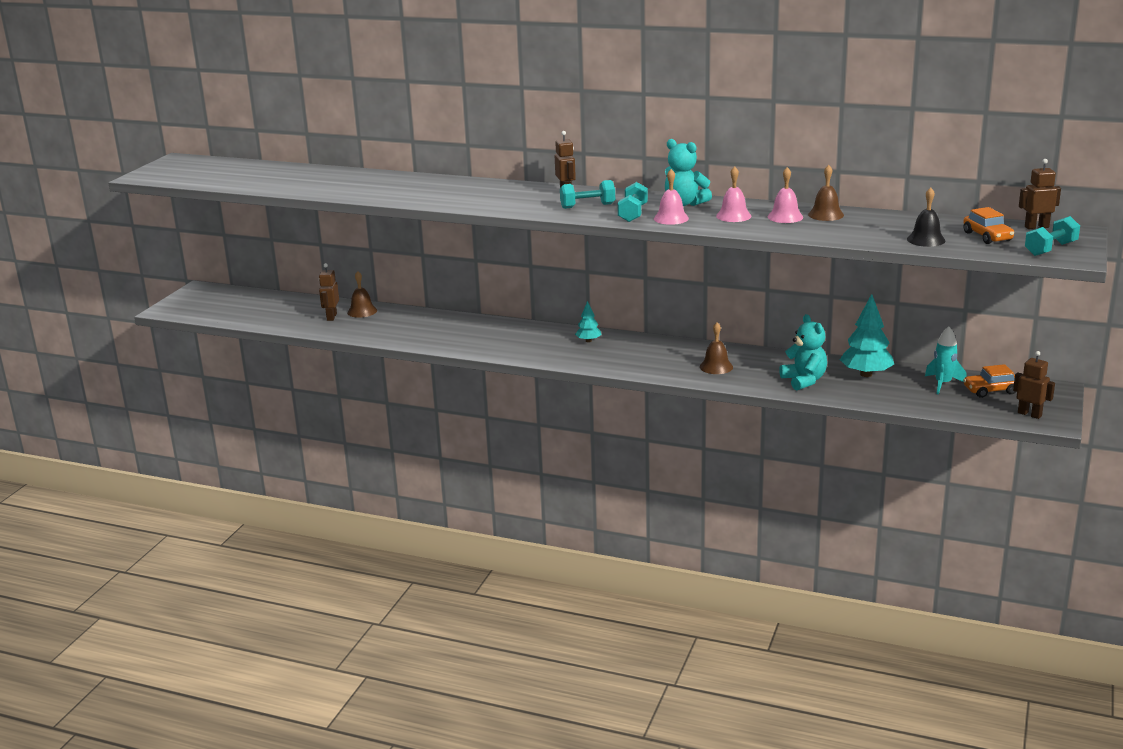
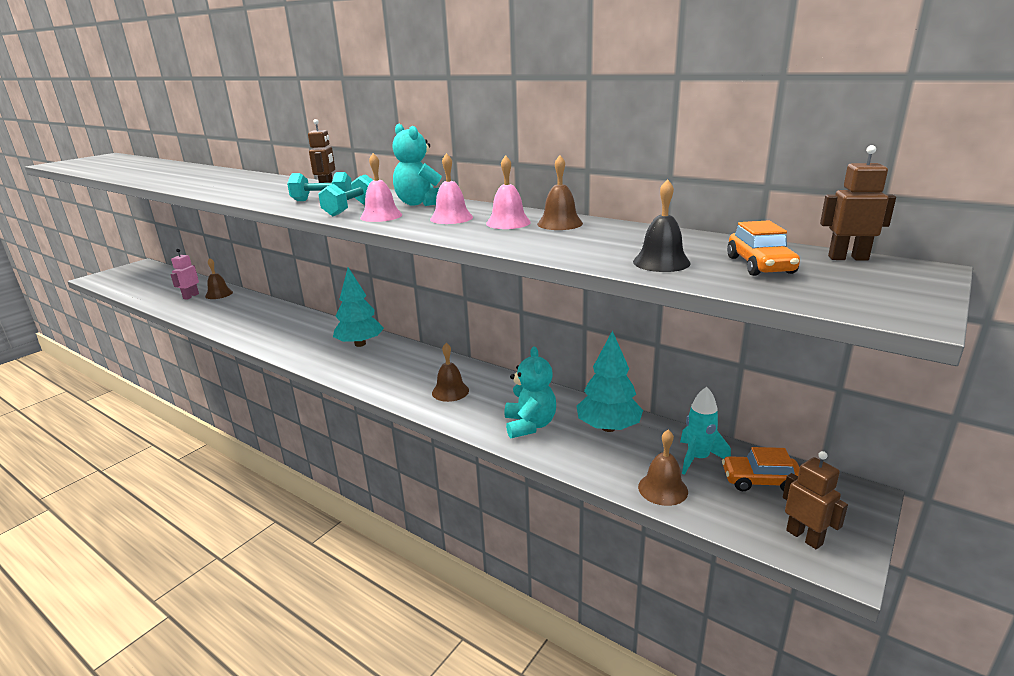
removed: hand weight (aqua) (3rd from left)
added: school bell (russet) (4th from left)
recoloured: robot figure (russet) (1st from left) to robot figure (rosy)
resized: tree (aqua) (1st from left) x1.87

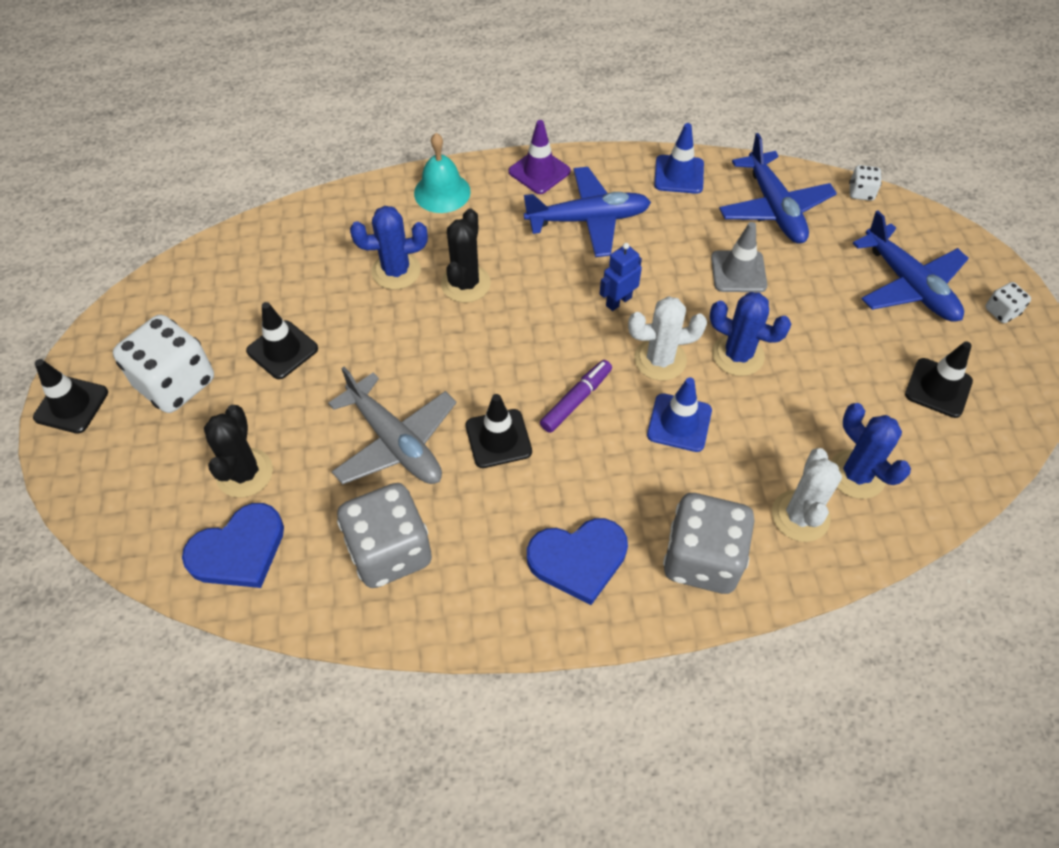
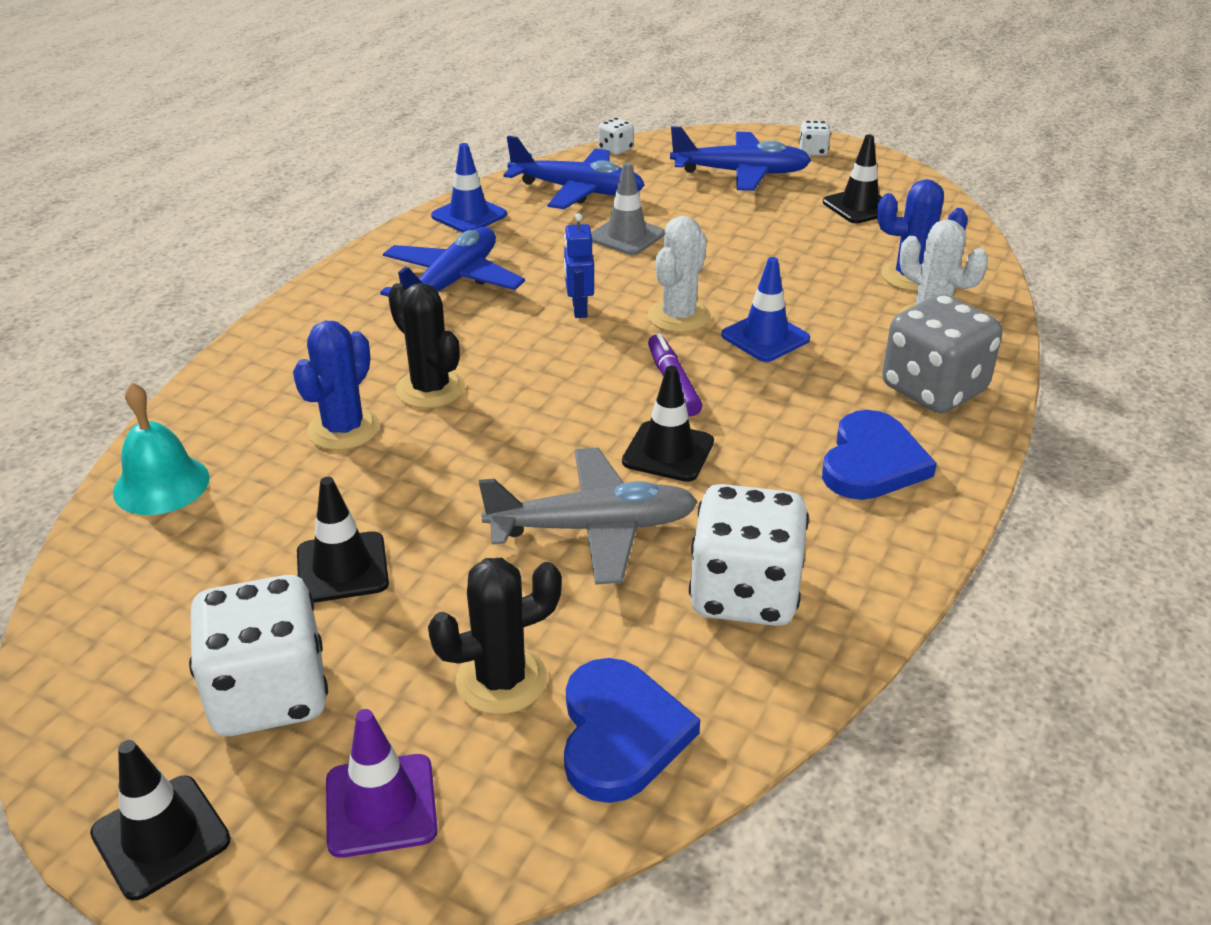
removed: prickly plant (blue) (2nd from left)
moved: school bell (aqua); traffic cone (royal purple)
recoloured: dice (ash-grey) (1st from left) to dice (pure white) (3rd from left)
turned: prickly plant (black) (1st from left in the first image) 60 degrees counterclockwise

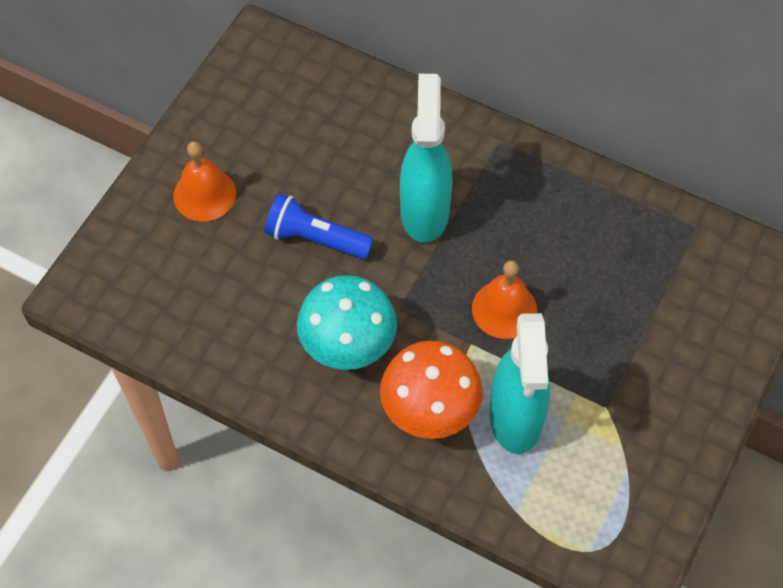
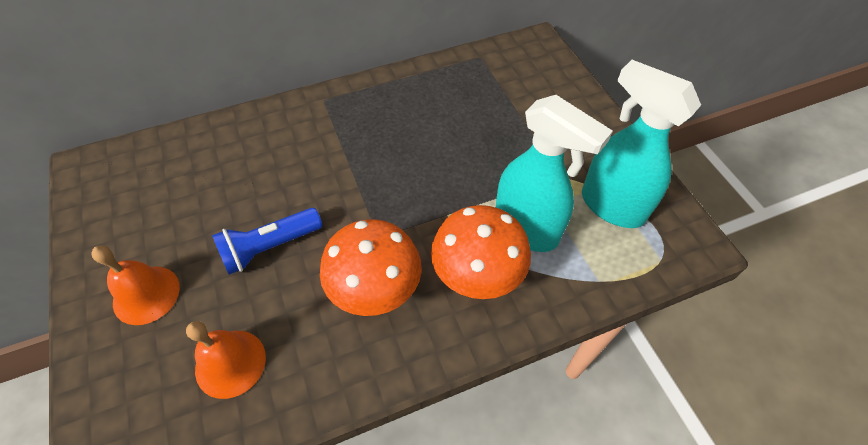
moved: spray bottle (aqua) (1st from left in the first image) to spray bottle (aqua) (2nd from left); school bell (bright orange) (2nd from left)
recoloured: fungus (aqua) to fungus (bright orange) (1st from left)

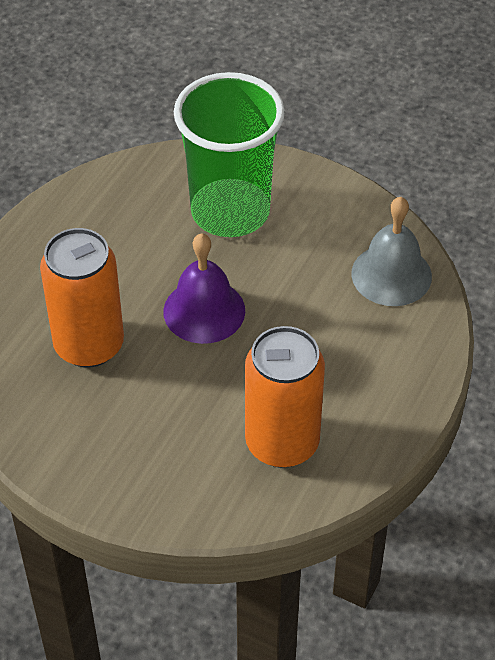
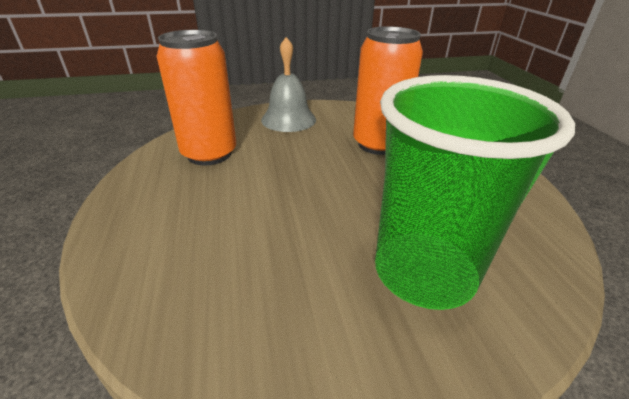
removed: school bell (royal purple)
moved: school bell (ash-grey)

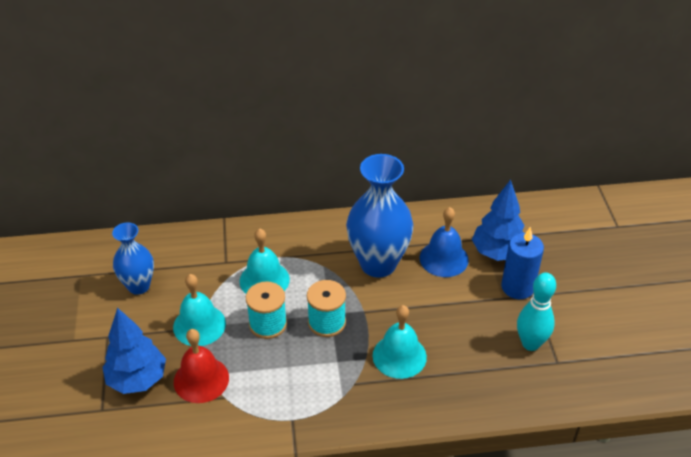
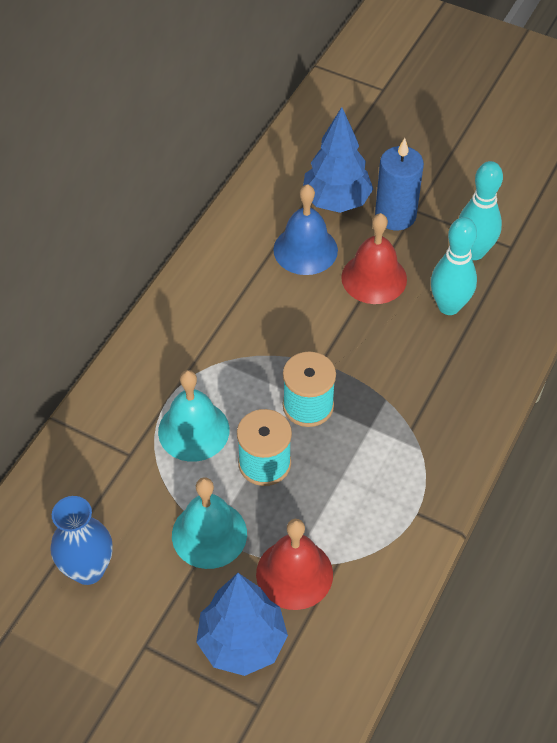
removed: tall vase (blue) (2nd from left); school bell (aqua) (3rd from left)
added: school bell (crimson) (2nd from left); tenpin (aqua) (1st from left)

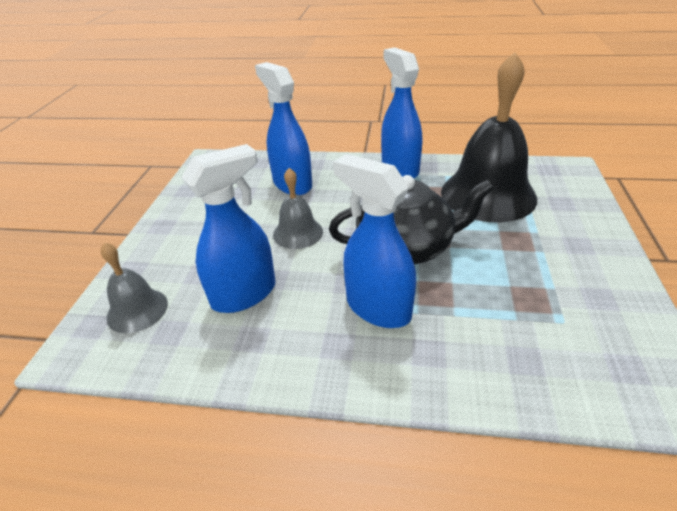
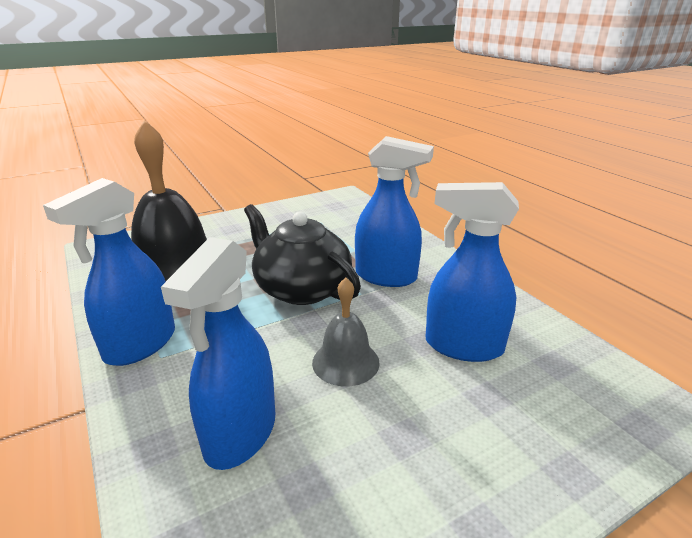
removed: school bell (ash-grey) (1st from left)
turned: spray bottle (blue) (3rd from left) 75 degrees counterclockwise

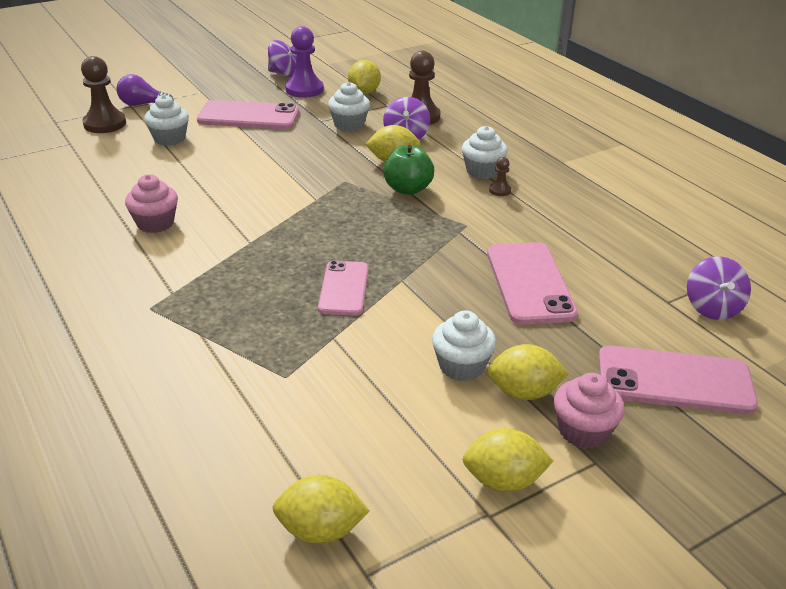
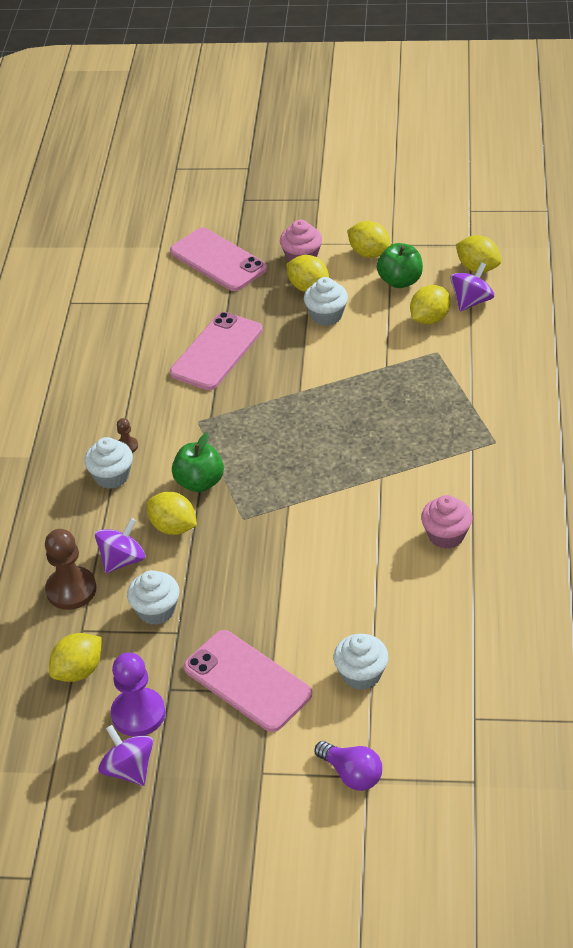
removed: chess pawn (russet) (1st from left); mobile phone (rosy) (2nd from left)
added: toy apple (emerald) (2nd from left); toy lemon (yellow) (5th from left)
moved: spinning top (royal purple) (3rd from left)

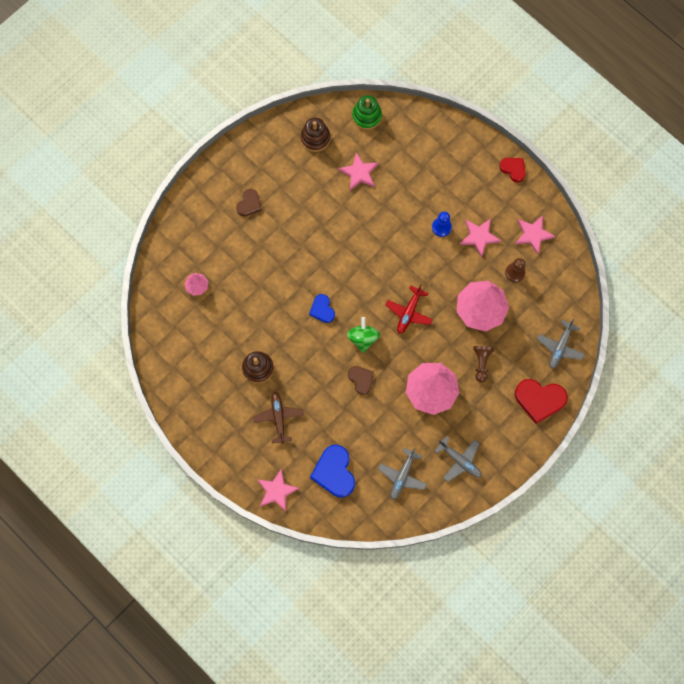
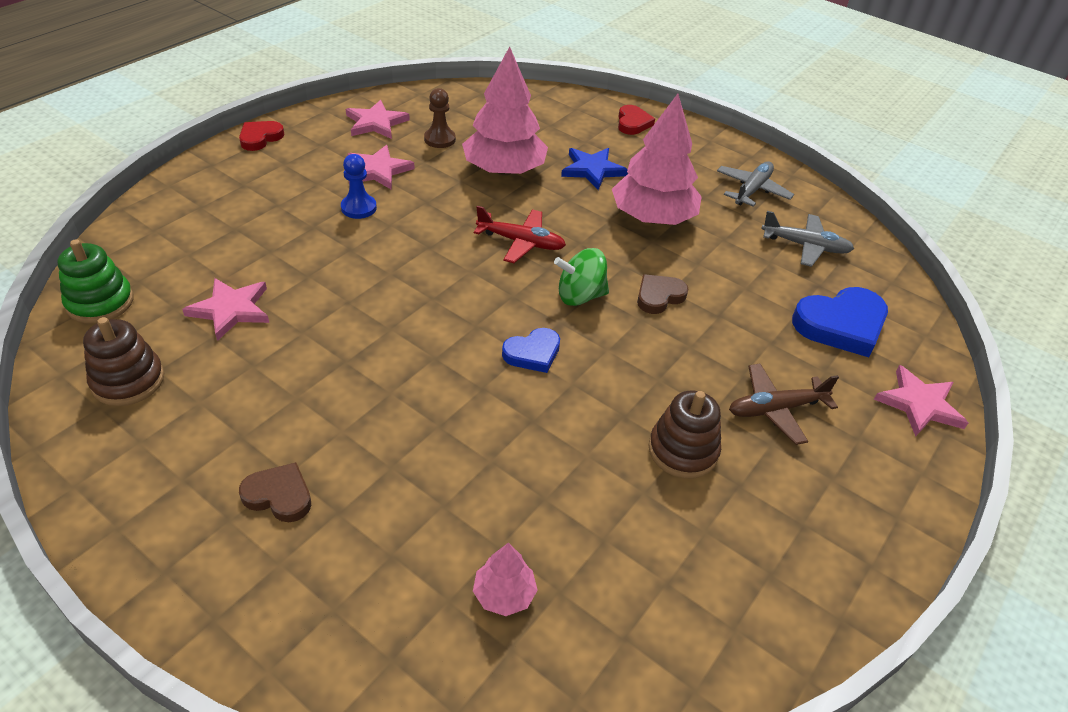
removed: plane (ash-grey) (3rd from left)
replaced: chess pawn (russet) (1st from left) to star (blue)
resized: love heart (crimson) (2nd from left) x0.59

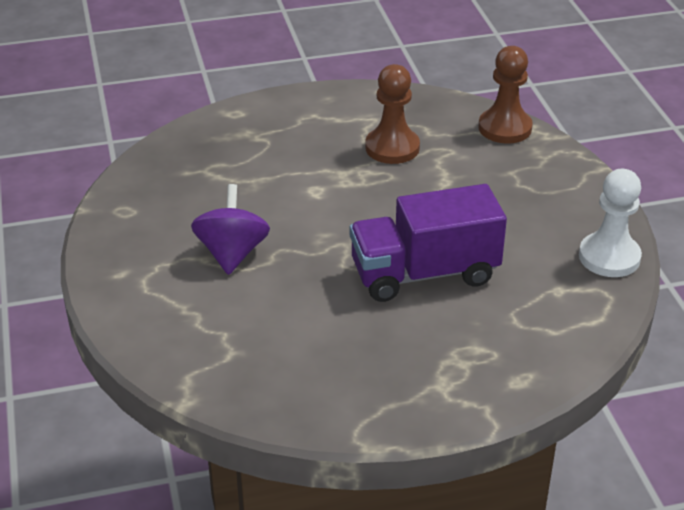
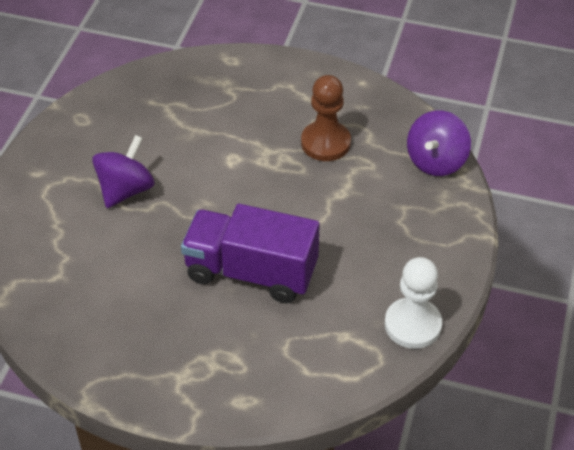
replaced: chess pawn (russet) (2nd from left) to spinning top (royal purple) (2nd from left)

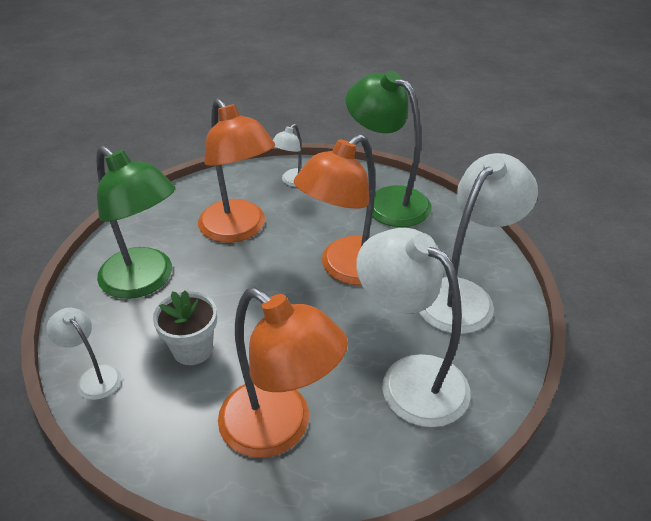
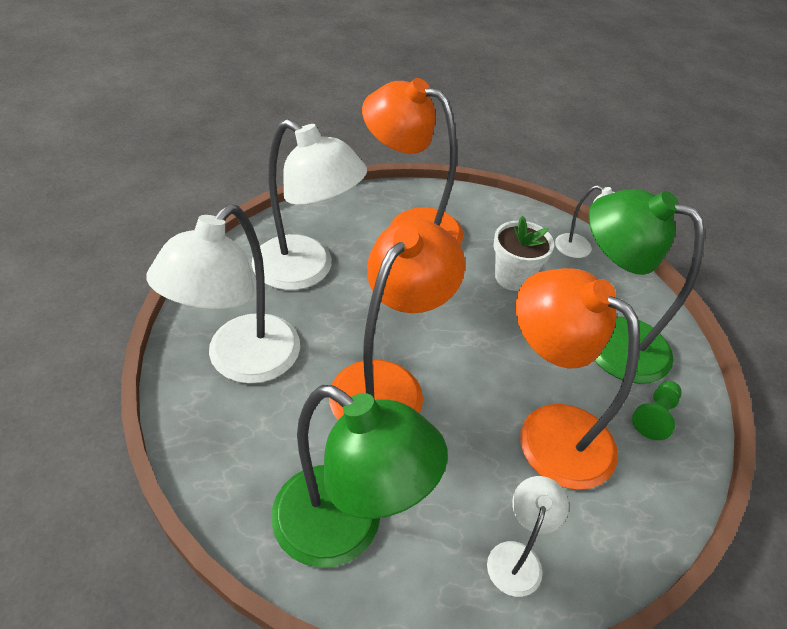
added: chess pawn (emerald)

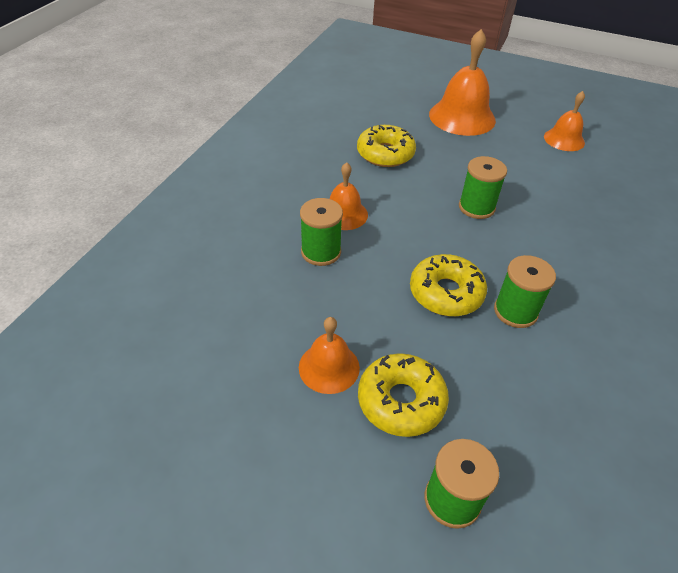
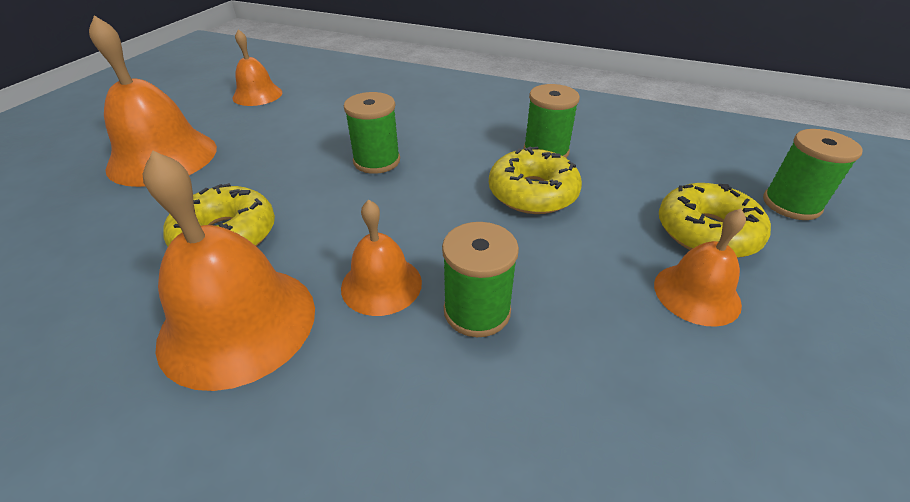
added: school bell (bright orange) (2nd from left)

